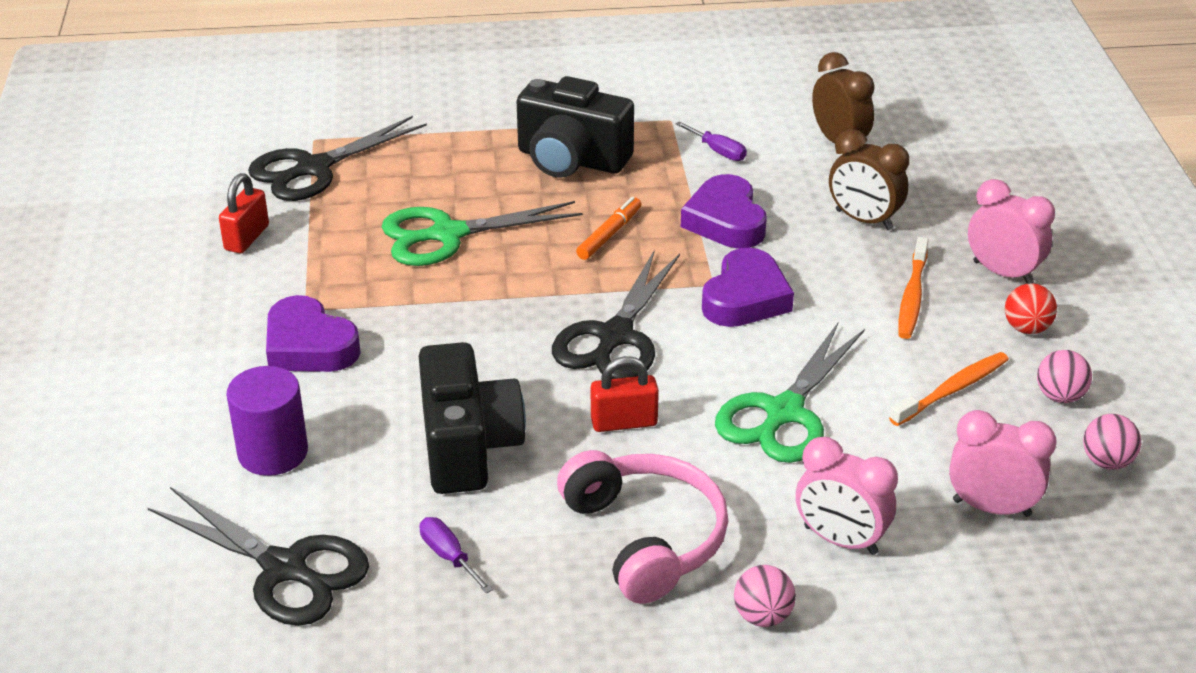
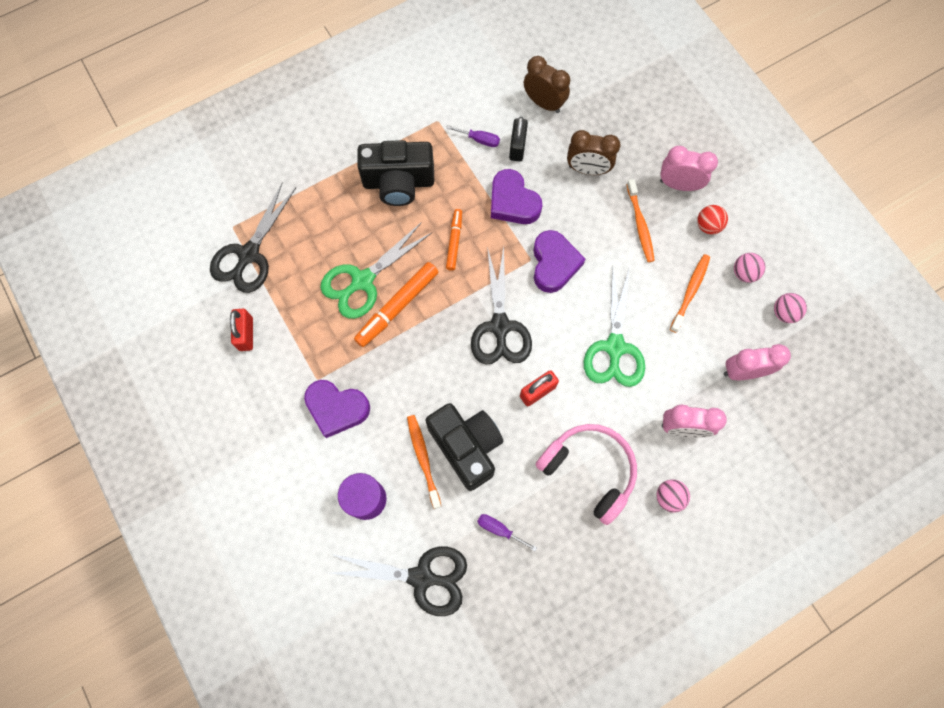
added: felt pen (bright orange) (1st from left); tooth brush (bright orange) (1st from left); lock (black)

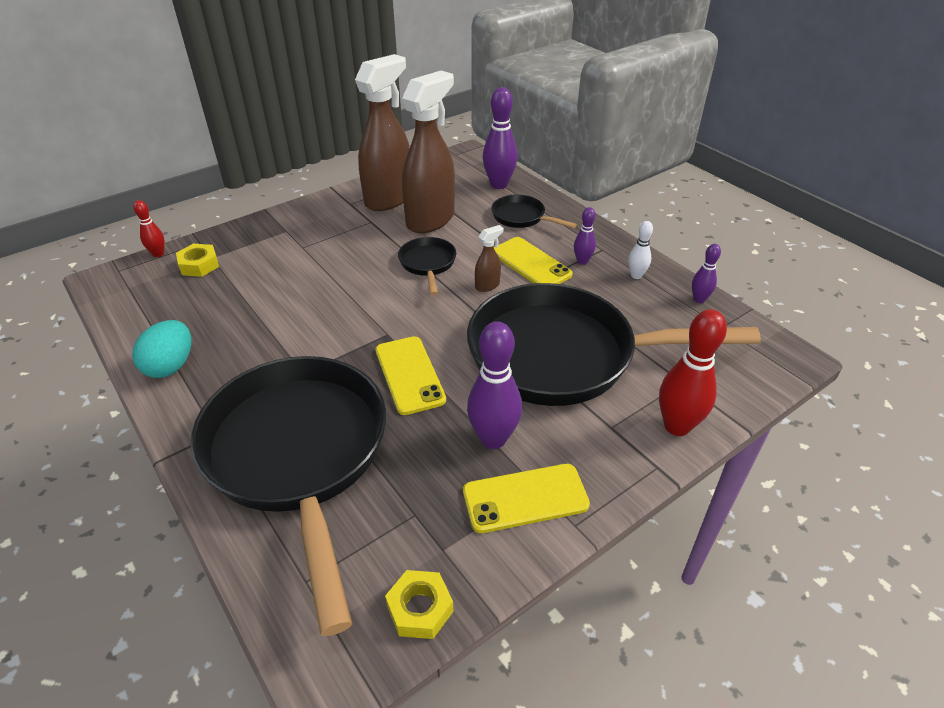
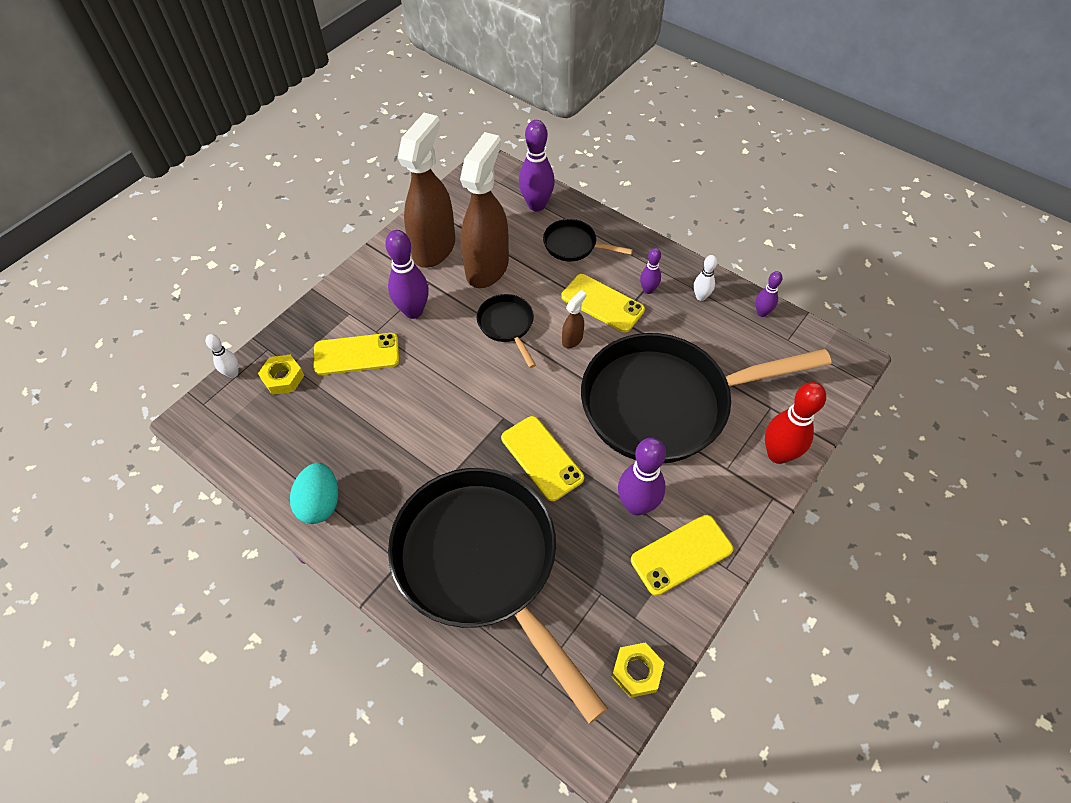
added: mobile phone (yellow) (1st from left); tenpin (royal purple) (1st from left)
recoloured: tenpin (crimson) (1st from left) to tenpin (pure white) (1st from left)

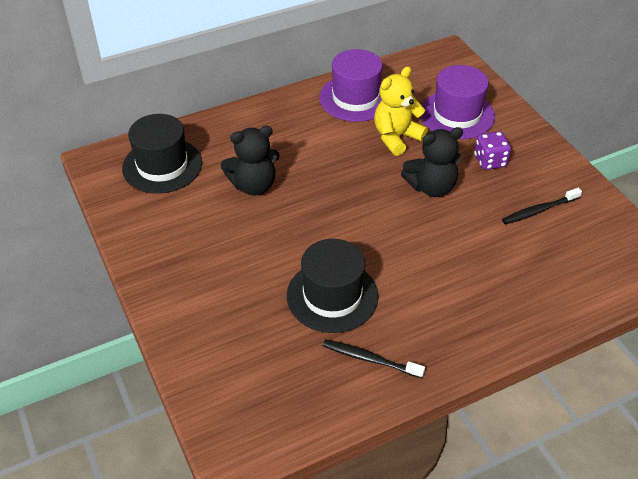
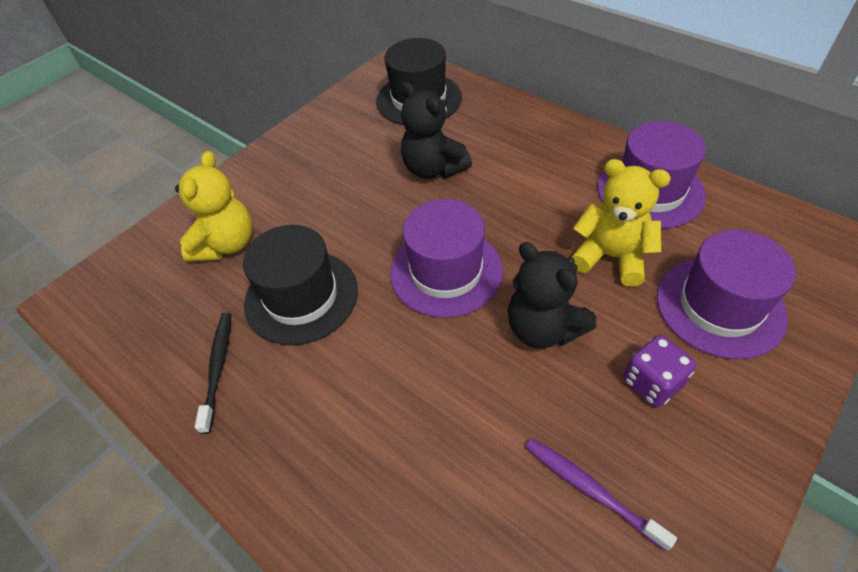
added: teddy bear (yellow) (1st from left); hat (royal purple) (1st from left)
recoloured: tooth brush (black) (2nd from left) to tooth brush (royal purple)

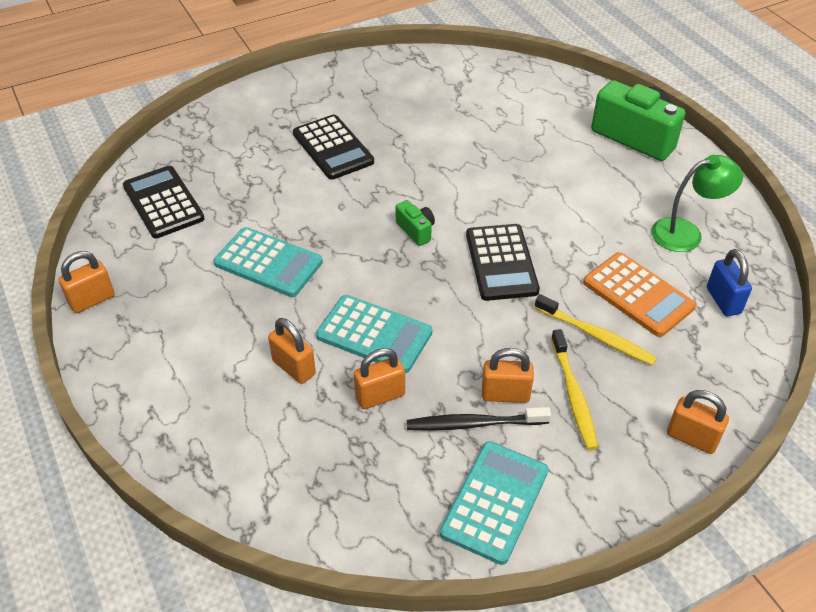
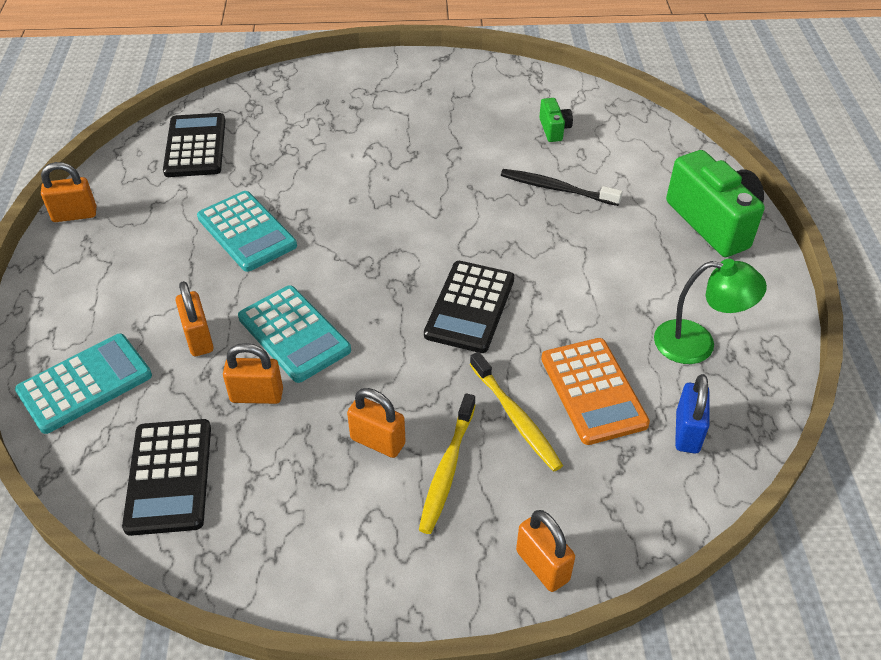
moved: adding machine (black) (2nd from left in the first image) to adding machine (black) (1st from left); photo camera (emerald) (1st from left); tooth brush (black); adding machine (aqua) (3rd from left in the first image) to adding machine (aqua) (1st from left)

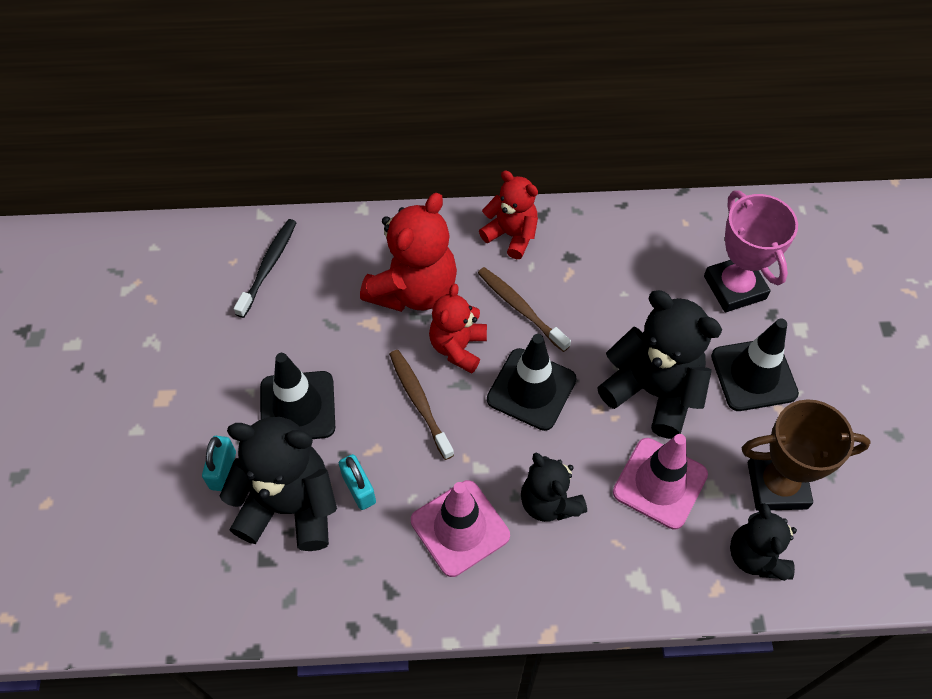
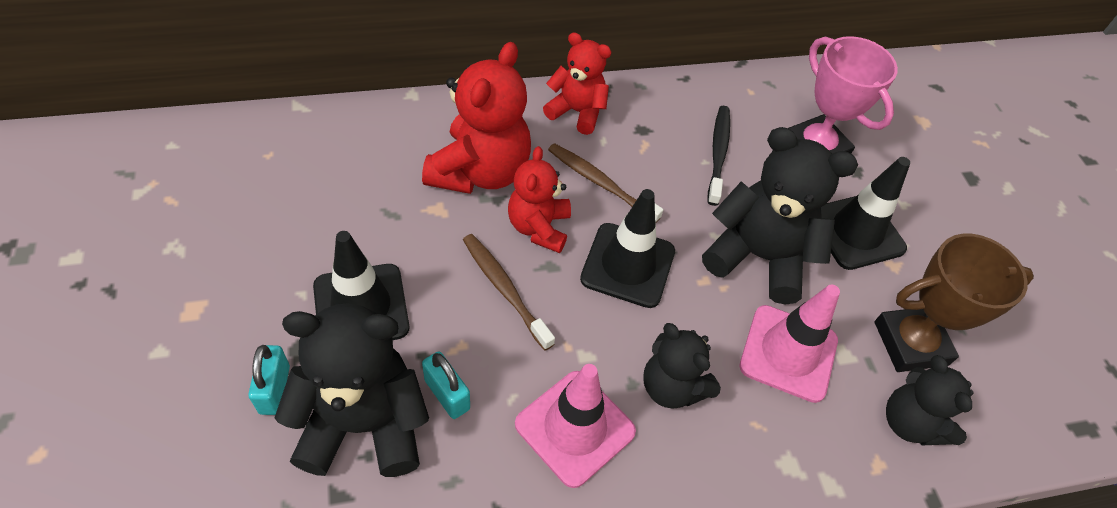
moved: tooth brush (black)

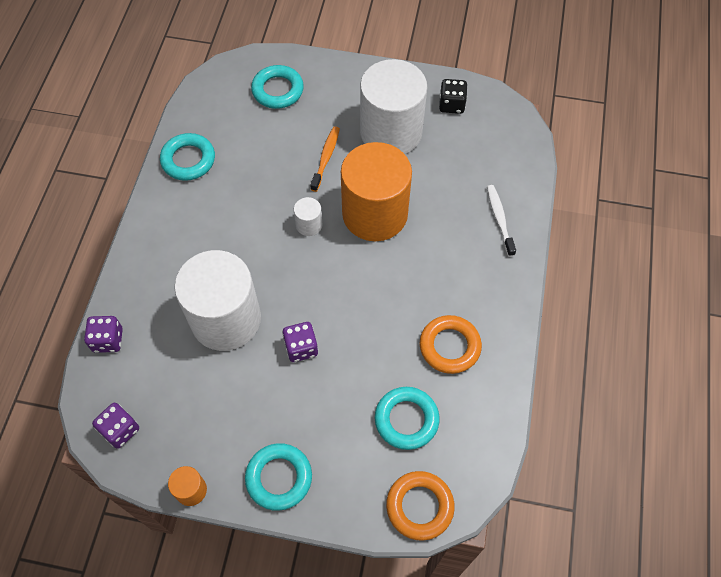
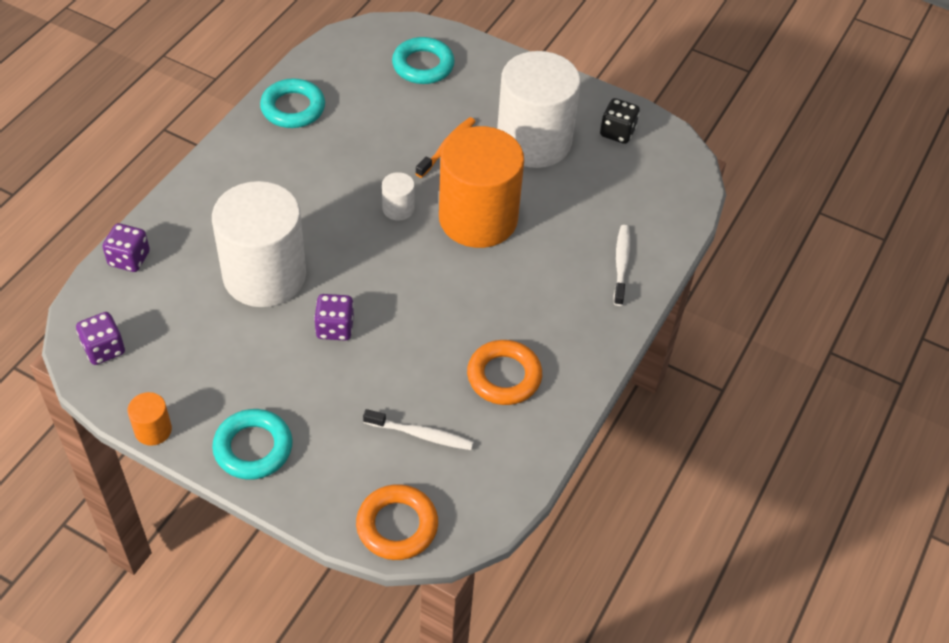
replaced: torus (aqua) (4th from left) to tooth brush (pure white) (1st from left)

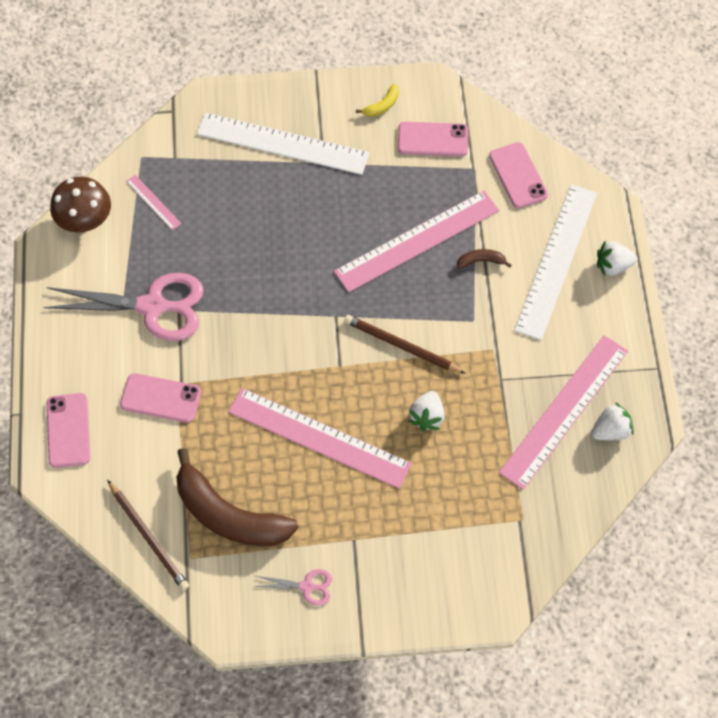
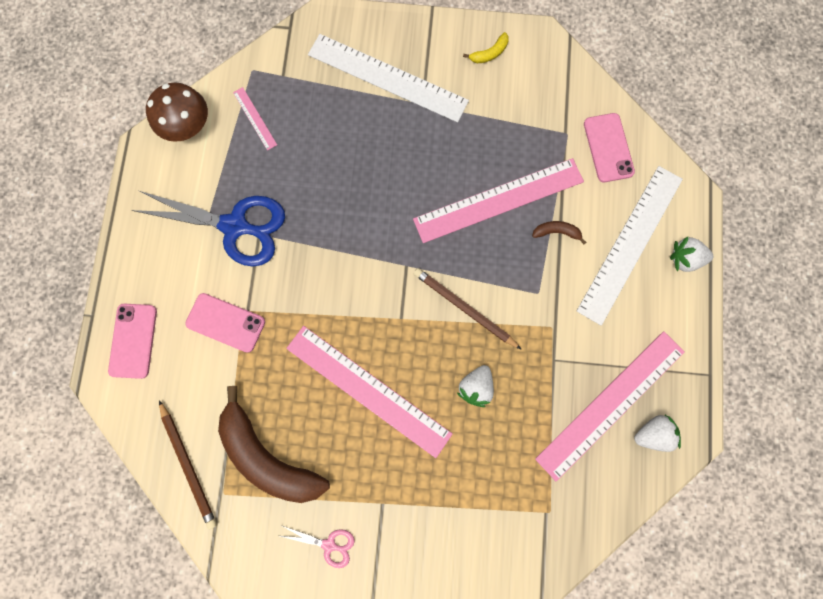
removed: mobile phone (rosy) (3rd from left)
recoloured: pair of scissors (rosy) (1st from left) to pair of scissors (blue)

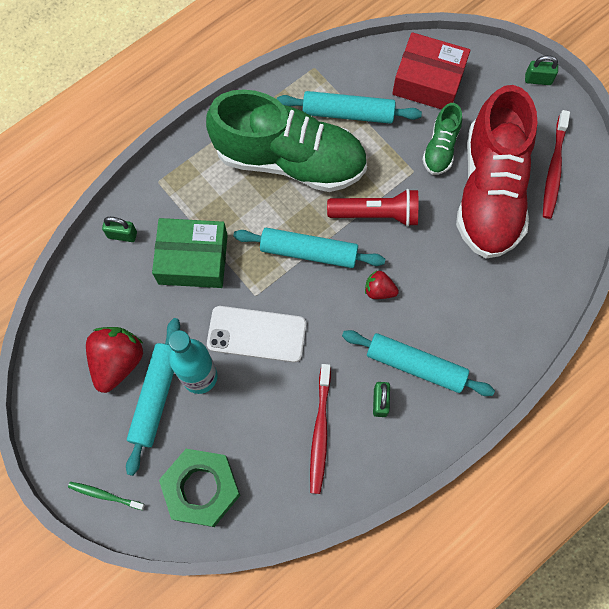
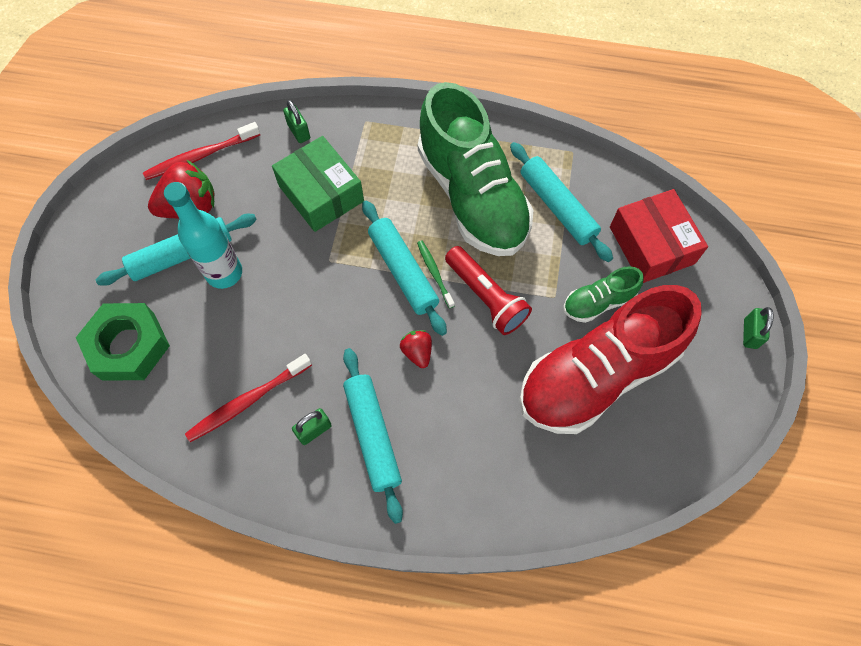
removed: mobile phone (pure white)
moved: tooth brush (emerald); tooth brush (crimson) (2nd from left in the first image) to tooth brush (crimson) (1st from left)
turned: lock (emerald) (3rd from left) 45 degrees clockwise

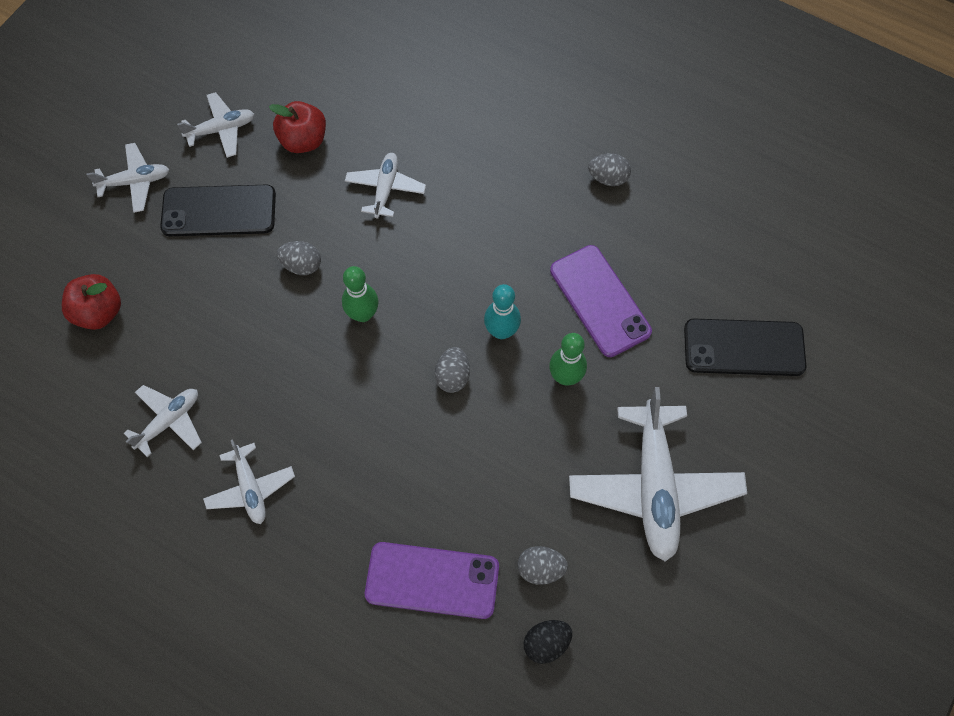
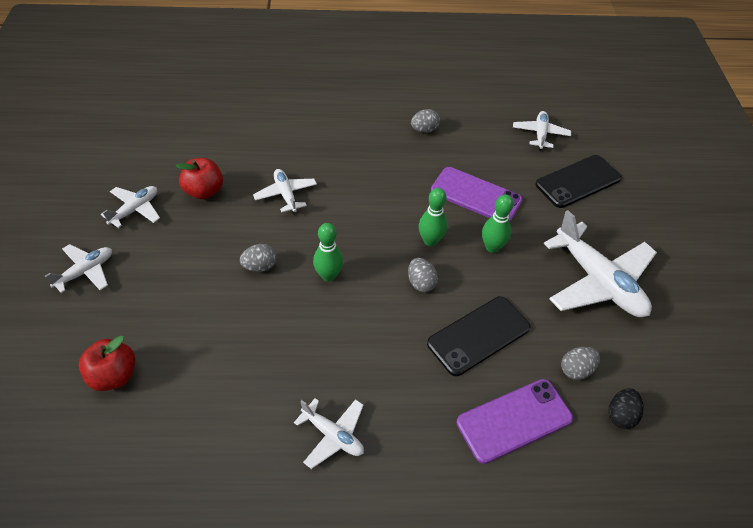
moved: plane (pure white) (2nd from left in the first image) to plane (pure white) (5th from left); mobile phone (black) (1st from left)
recoloured: tenpin (aqua) to tenpin (emerald) (2nd from left)

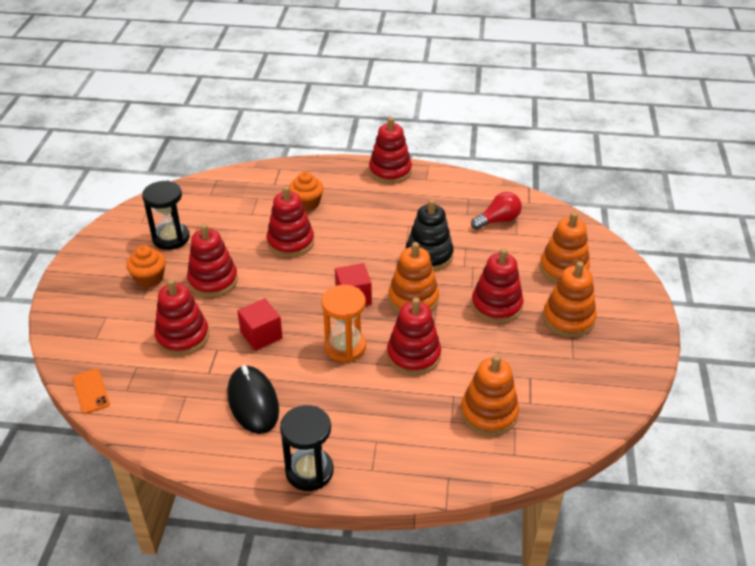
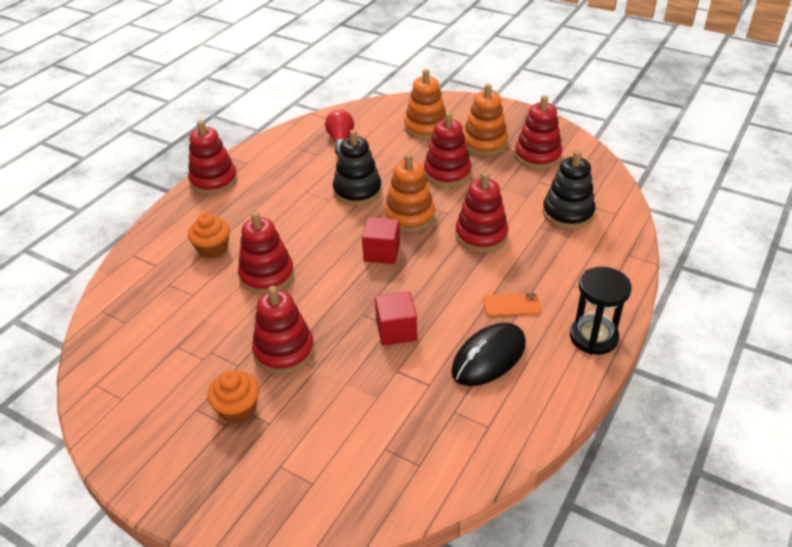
removed: sand timer (black) (1st from left); sand timer (bright orange)
moved: mobile phone (bright orange); stacking rings (crimson) (1st from left in the first image) to stacking rings (crimson) (6th from left)
recoloured: stacking rings (bright orange) (2nd from left) to stacking rings (black) (2nd from left)
turned: PC mouse (black) 45 degrees counterclockwise

